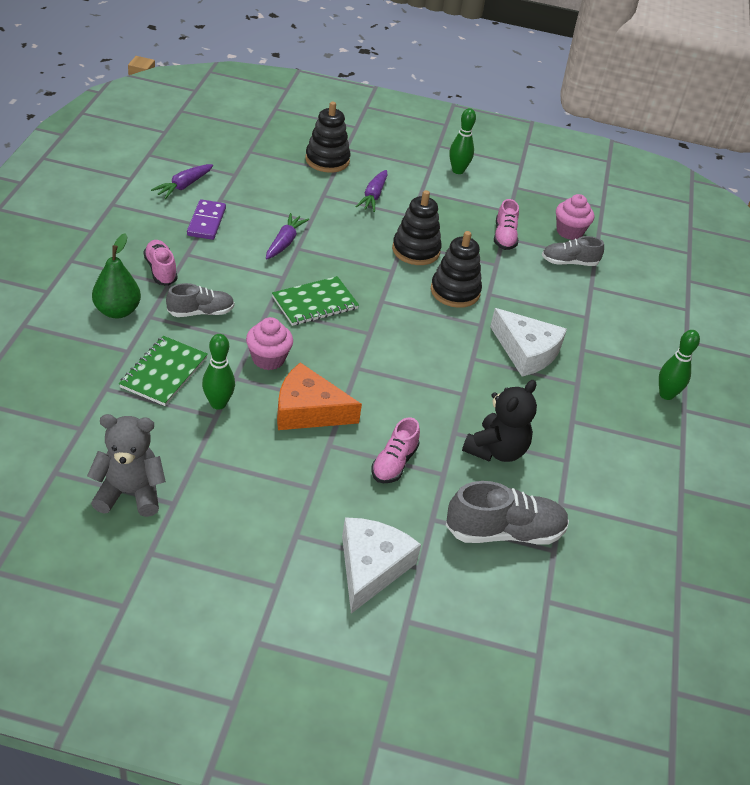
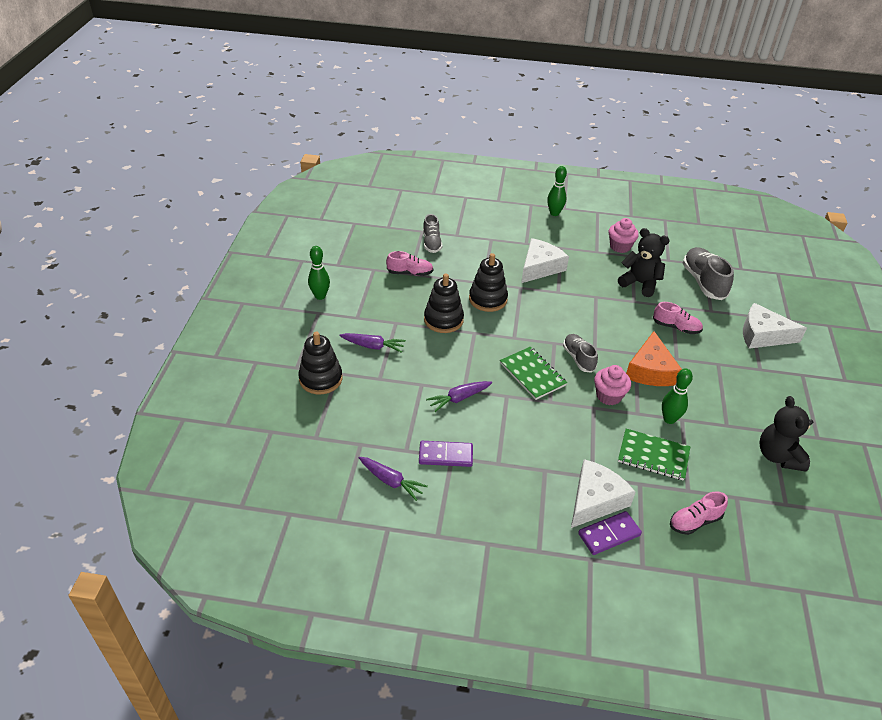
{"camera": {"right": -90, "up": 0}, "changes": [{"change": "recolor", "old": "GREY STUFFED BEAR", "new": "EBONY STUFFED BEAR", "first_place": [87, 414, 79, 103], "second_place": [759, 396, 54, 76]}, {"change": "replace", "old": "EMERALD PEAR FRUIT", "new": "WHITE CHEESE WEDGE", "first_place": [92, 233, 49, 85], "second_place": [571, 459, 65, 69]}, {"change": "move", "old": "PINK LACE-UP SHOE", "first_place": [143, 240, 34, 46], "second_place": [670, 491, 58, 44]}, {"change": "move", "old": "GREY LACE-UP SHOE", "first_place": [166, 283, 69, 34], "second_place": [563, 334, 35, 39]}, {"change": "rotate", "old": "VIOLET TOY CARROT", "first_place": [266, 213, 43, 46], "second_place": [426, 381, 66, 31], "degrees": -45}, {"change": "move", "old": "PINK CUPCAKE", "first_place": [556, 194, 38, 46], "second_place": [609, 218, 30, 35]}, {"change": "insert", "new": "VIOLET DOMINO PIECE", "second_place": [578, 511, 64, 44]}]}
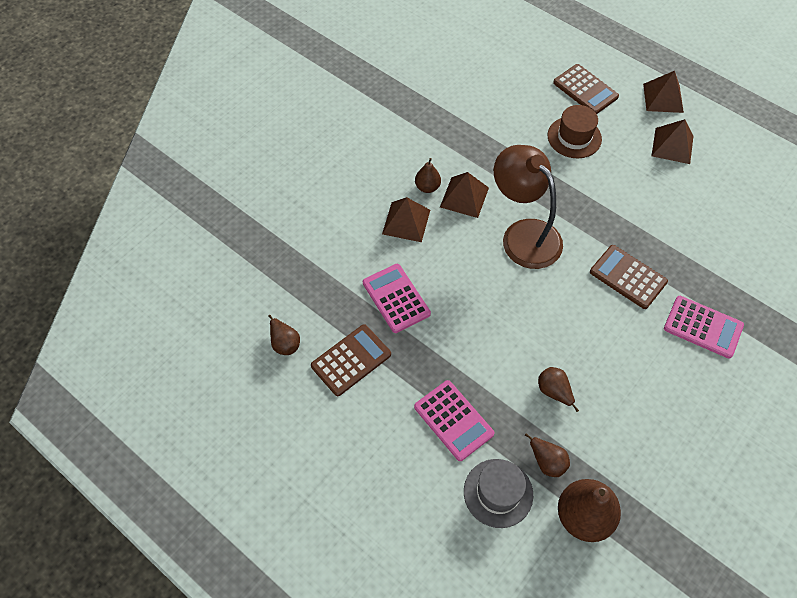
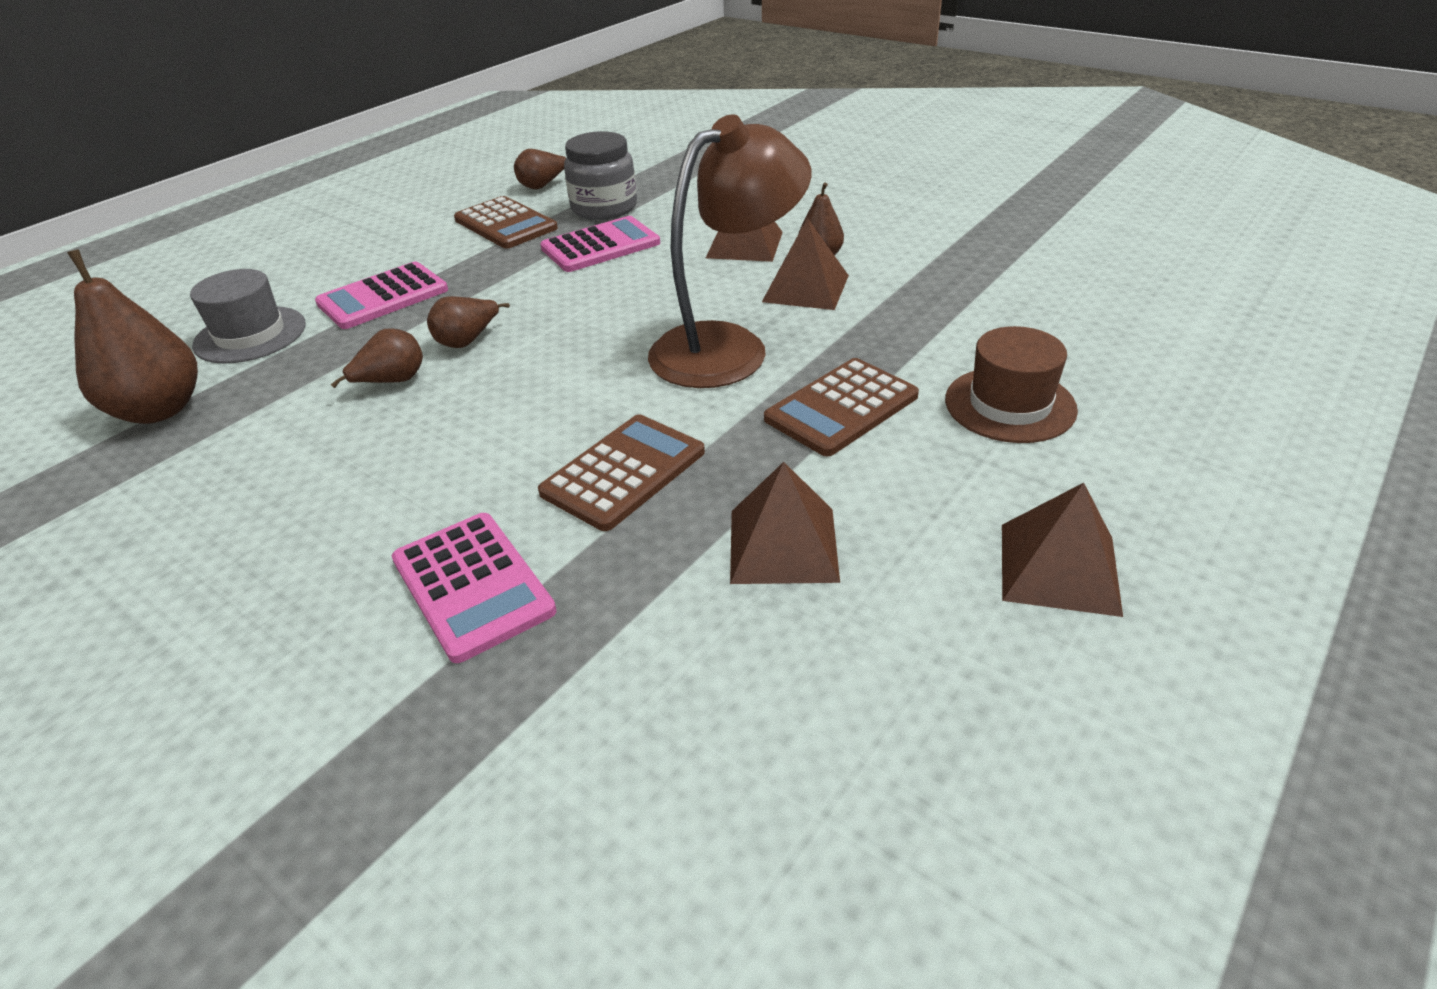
{"camera": {"right": 90, "up": -20}, "changes": [{"change": "move", "old": "RUSSET PEAR FRUIT", "first_place": [525, 433, 45, 44], "second_place": [427, 296, 83, 52]}, {"change": "move", "old": "RUSSET CALCULATOR", "first_place": [553, 64, 66, 50], "second_place": [764, 358, 155, 99]}, {"change": "move", "old": "RUSSET SOLID PYRAMID", "first_place": [643, 71, 41, 42], "second_place": [730, 462, 110, 122]}, {"change": "rotate", "old": "PINK CALCULATOR", "first_place": [664, 296, 80, 62], "second_place": [392, 513, 165, 150], "degrees": -60}, {"change": "insert", "new": "GREY JAM JAR", "second_place": [564, 131, 73, 89]}]}
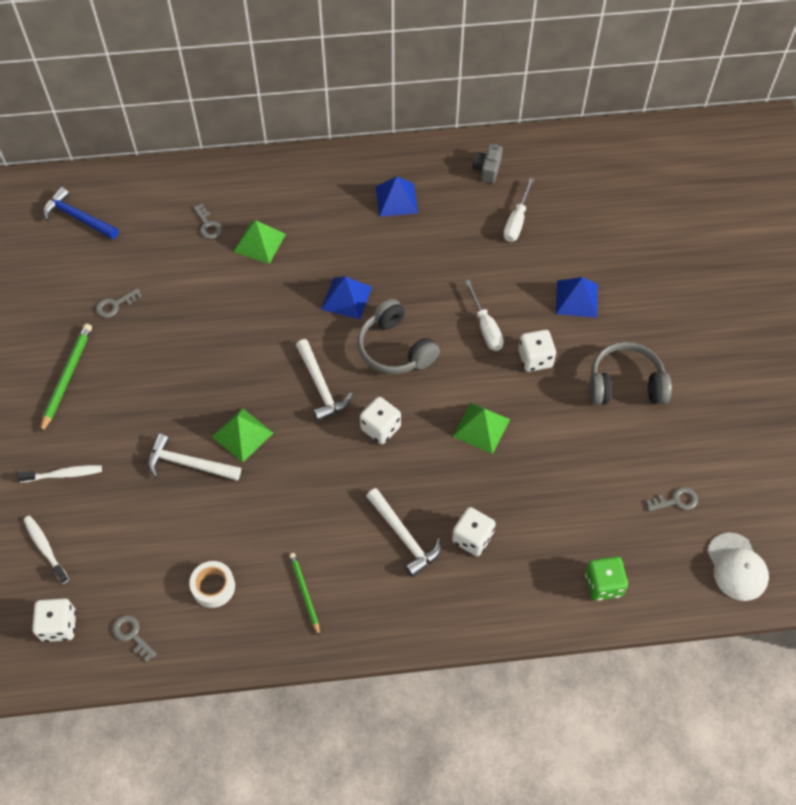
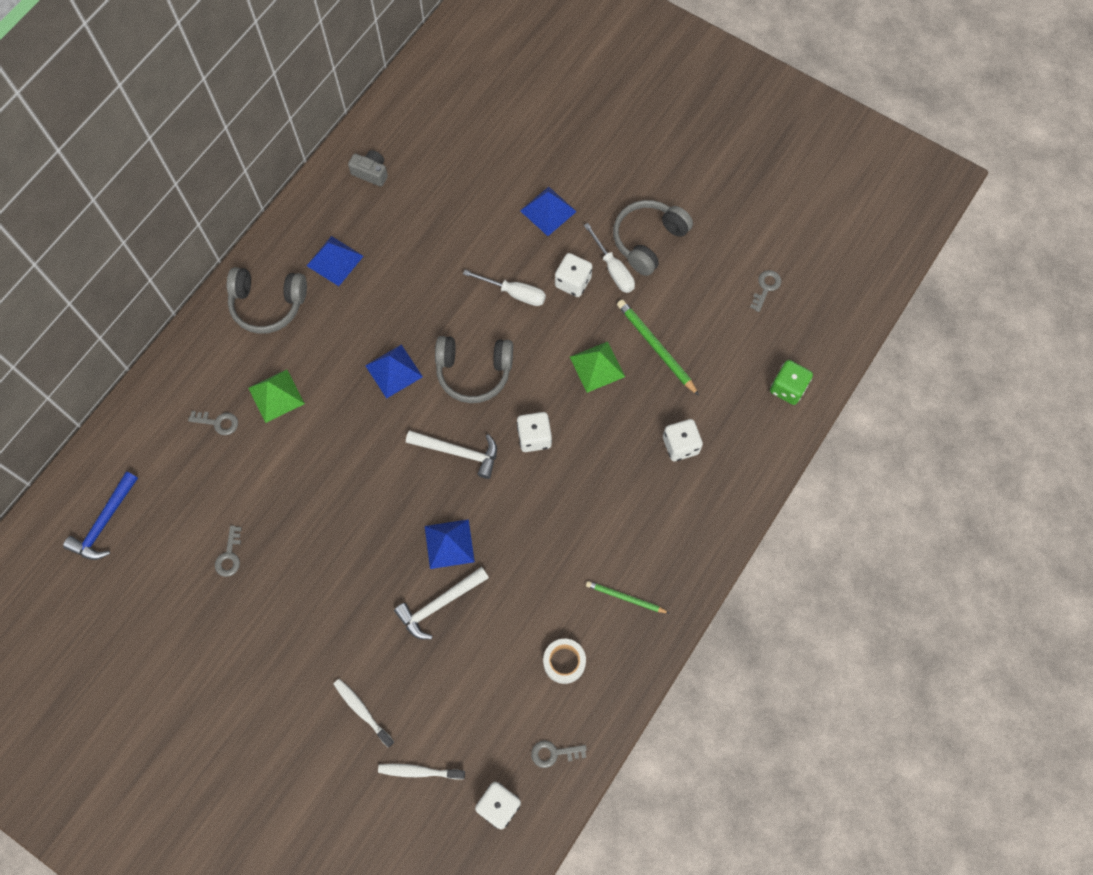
{"camera": {"right": -50, "up": 10}, "changes": [{"change": "rotate", "old": "WHITE TOOTH BRUSH", "first_place": [17, 465, 85, 18], "second_place": [334, 679, 60, 69], "degrees": -75}, {"change": "move", "old": "EMERALD WOODEN PENCIL", "first_place": [40, 324, 52, 110], "second_place": [617, 300, 82, 96]}, {"change": "rotate", "old": "COBALT HAMMER", "first_place": [43, 187, 76, 52], "second_place": [63, 471, 75, 89], "degrees": -45}, {"change": "recolor", "old": "EMERALD SOLID PYRAMID", "new": "COBALT SOLID PYRAMID", "first_place": [212, 408, 61, 55], "second_place": [425, 519, 50, 50]}, {"change": "delete", "old": "WHITE HAMMER", "first_place": [366, 488, 75, 89]}, {"change": "rotate", "old": "GREY CAMERA", "first_place": [473, 144, 30, 39], "second_place": [348, 150, 40, 37], "degrees": 150}, {"change": "move", "old": "WHITE SCREWDRIVER", "first_place": [503, 178, 31, 64], "second_place": [584, 223, 51, 70]}, {"change": "delete", "old": "WHITE BASEBALL CAP", "first_place": [707, 533, 62, 68]}, {"change": "insert", "new": "GREY HEADSET", "second_place": [227, 267, 80, 67]}]}
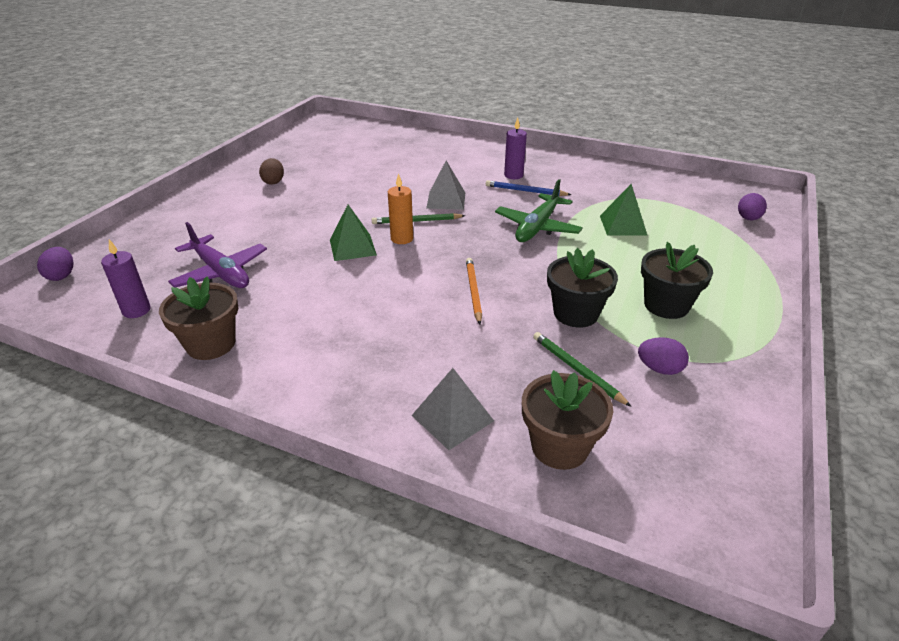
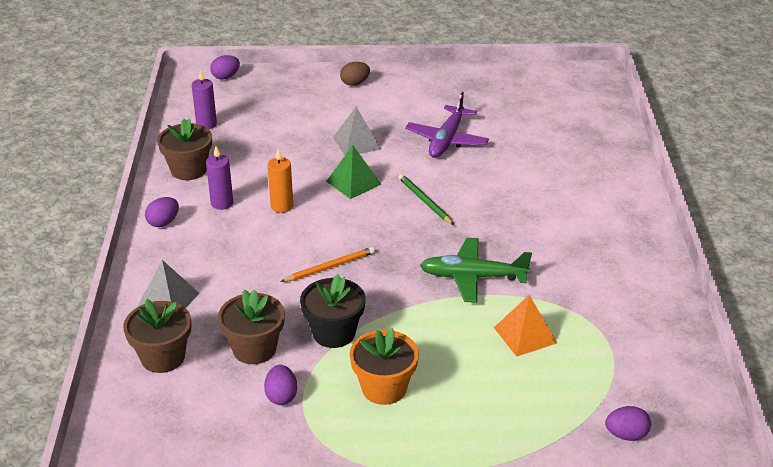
{"camera": {"right": 65, "up": 0}, "changes": [{"change": "move", "old": "VIOLET AEROPLANE", "first_place": [168, 222, 99, 66], "second_place": [405, 92, 84, 66]}, {"change": "move", "old": "RUSSET EGG", "first_place": [259, 158, 25, 27], "second_place": [340, 62, 30, 24]}, {"change": "move", "old": "ORANGE WAX CANDLE", "first_place": [388, 173, 25, 71], "second_place": [268, 149, 25, 64]}, {"change": "move", "old": "GREY SOLID PYRAMID", "first_place": [426, 161, 39, 49], "second_place": [333, 107, 48, 48]}, {"change": "delete", "old": "COBALT WOODEN PENCIL", "first_place": [486, 180, 85, 16]}, {"change": "move", "old": "VIOLET WAX CANDLE", "first_place": [504, 118, 23, 61], "second_place": [206, 146, 27, 64]}, {"change": "replace", "old": "EMERALD WOODEN PENCIL", "new": "RUSSET FLOWER POT", "first_place": [533, 332, 99, 75], "second_place": [218, 289, 67, 75]}, {"change": "recolor", "old": "EMERALD SOLID PYRAMID", "new": "ORANGE SOLID PYRAMID", "first_place": [600, 184, 48, 52], "second_place": [494, 295, 63, 62]}, {"change": "recolor", "old": "EBONY FLOWER POT", "new": "ORANGE FLOWER POT", "first_place": [641, 242, 72, 77], "second_place": [350, 328, 69, 77]}, {"change": "insert", "new": "VIOLET EGG", "second_place": [145, 197, 34, 30]}]}
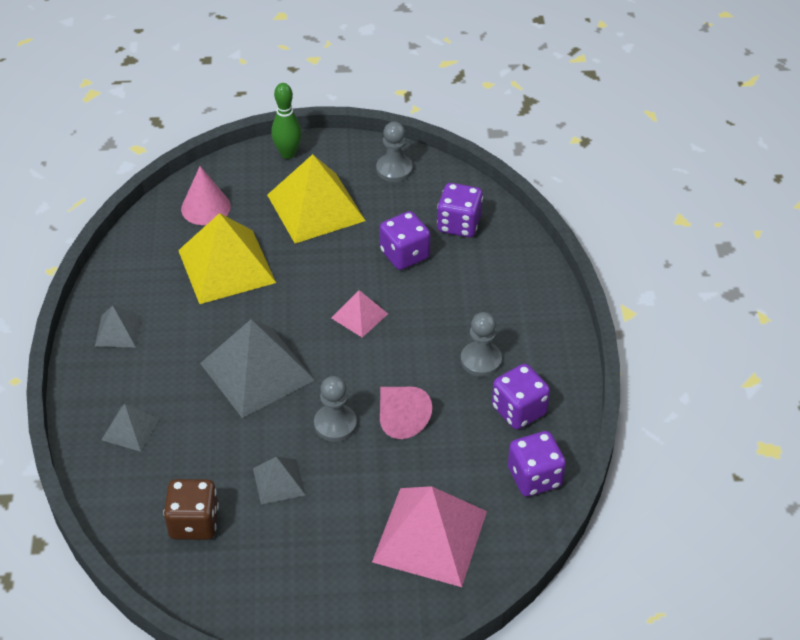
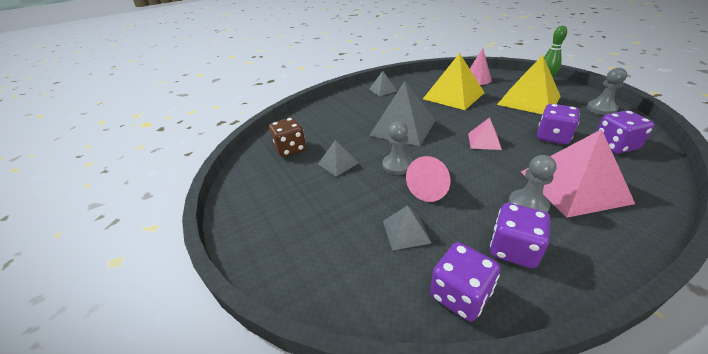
{"camera": {"right": 65, "up": -10}, "changes": [{"change": "move", "old": "GREY SOLID PYRAMID", "first_place": [102, 404, 58, 48], "second_place": [383, 205, 48, 45]}, {"change": "move", "old": "PINK SOLID PYRAMID", "first_place": [372, 486, 115, 101], "second_place": [521, 129, 114, 89]}]}
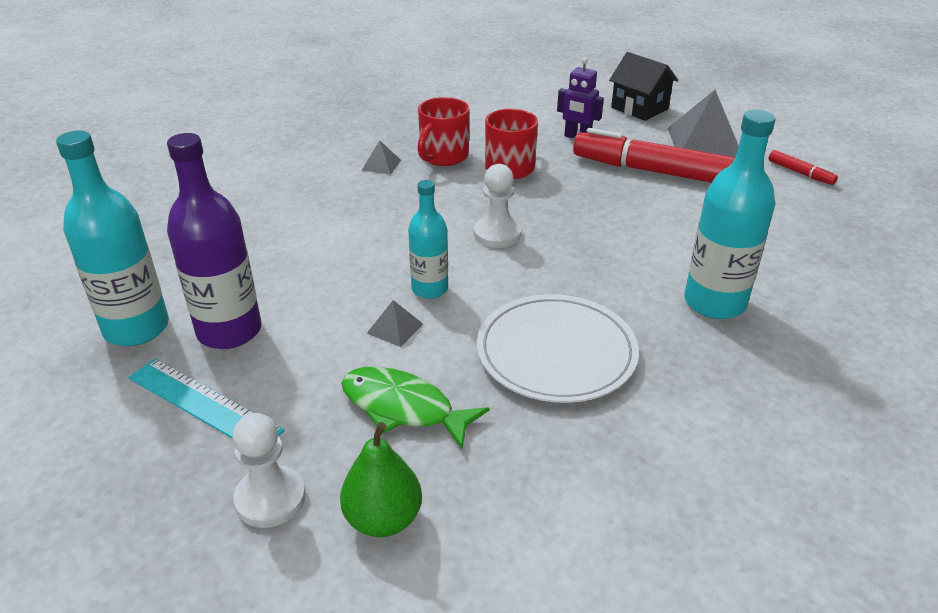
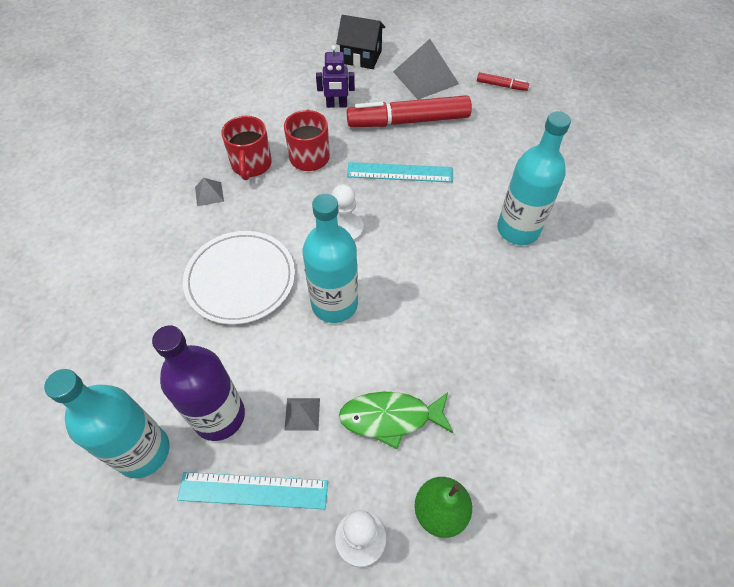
{"camera": {"right": -30, "up": 20}, "changes": [{"change": "move", "old": "GREY SOLID PYRAMID", "first_place": [367, 300, 56, 47], "second_place": [284, 398, 36, 33]}, {"change": "resize", "old": "TEAL BOTTLE", "first_place": [408, 180, 40, 119], "second_place": [302, 194, 56, 129], "factor": 1.64}, {"change": "move", "old": "WHITE PLATE", "first_place": [477, 294, 162, 109], "second_place": [183, 231, 112, 94]}, {"change": "insert", "new": "TEAL RULER", "second_place": [347, 162, 106, 20]}]}
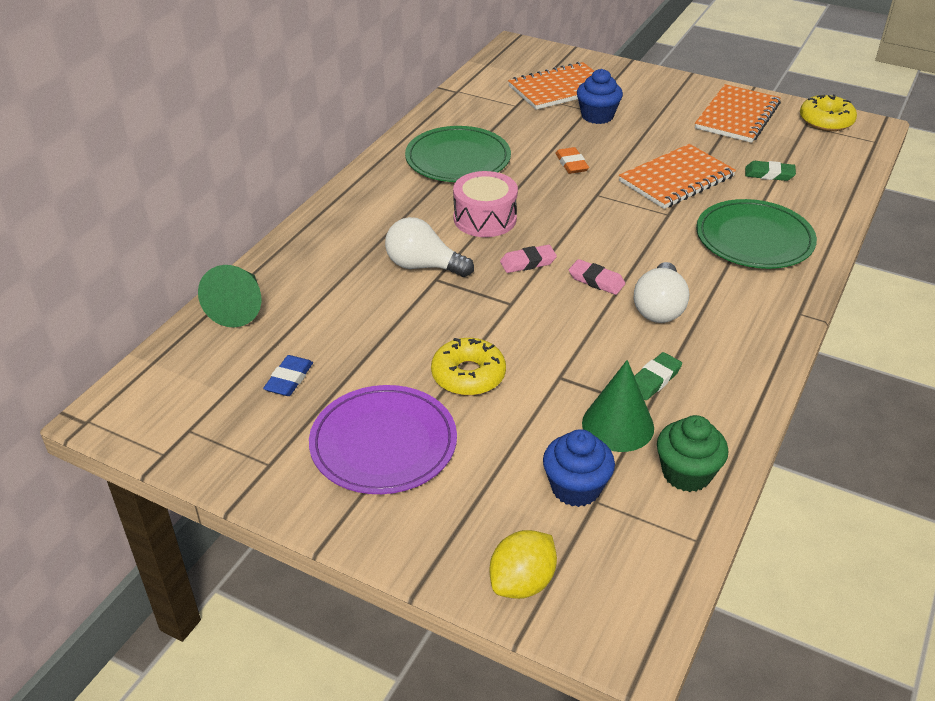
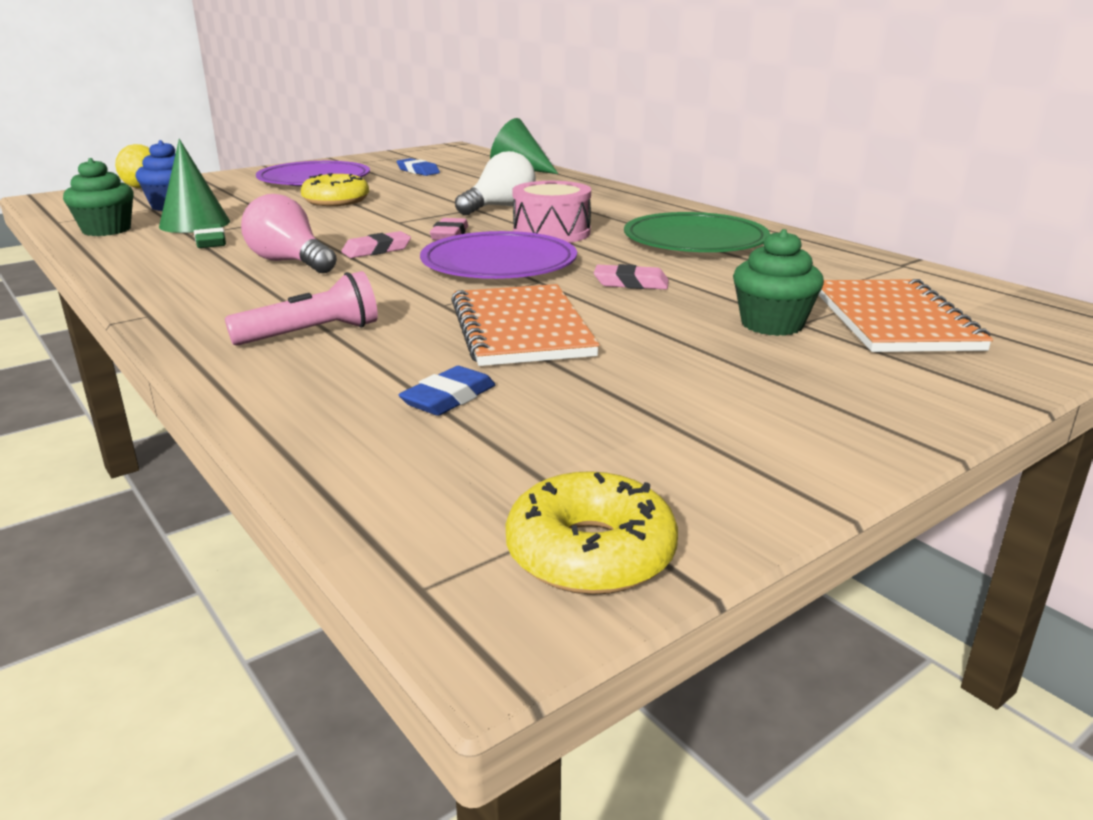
{"camera": {"right": 115, "up": -15}, "changes": [{"change": "recolor", "old": "ORANGE PENCIL ERASER", "new": "PINK PENCIL ERASER", "first_place": [555, 147, 34, 27], "second_place": [594, 264, 75, 25]}, {"change": "recolor", "old": "COBALT CUPCAKE", "new": "EMERALD CUPCAKE", "first_place": [577, 69, 46, 55], "second_place": [733, 229, 91, 107]}, {"change": "recolor", "old": "WHITE LIGHT BULB", "new": "PINK LIGHT BULB", "first_place": [634, 262, 56, 61], "second_place": [241, 194, 96, 79]}, {"change": "delete", "old": "ORANGE NOTEPAD", "first_place": [695, 84, 86, 59]}, {"change": "replace", "old": "EMERALD PLATE", "new": "PINK FLASHLIGHT", "first_place": [696, 199, 121, 70], "second_place": [225, 271, 153, 75]}, {"change": "recolor", "old": "EMERALD PENCIL ERASER", "new": "COBALT PENCIL ERASER", "first_place": [745, 161, 51, 20], "second_place": [398, 366, 97, 50]}, {"change": "insert", "new": "VIOLET PLATE", "second_place": [420, 231, 157, 48]}]}
